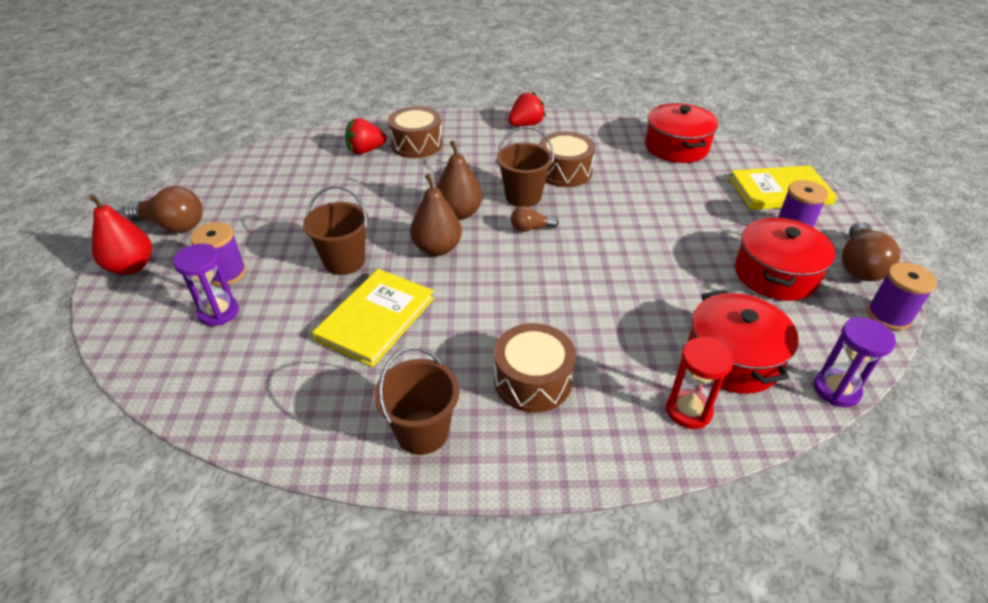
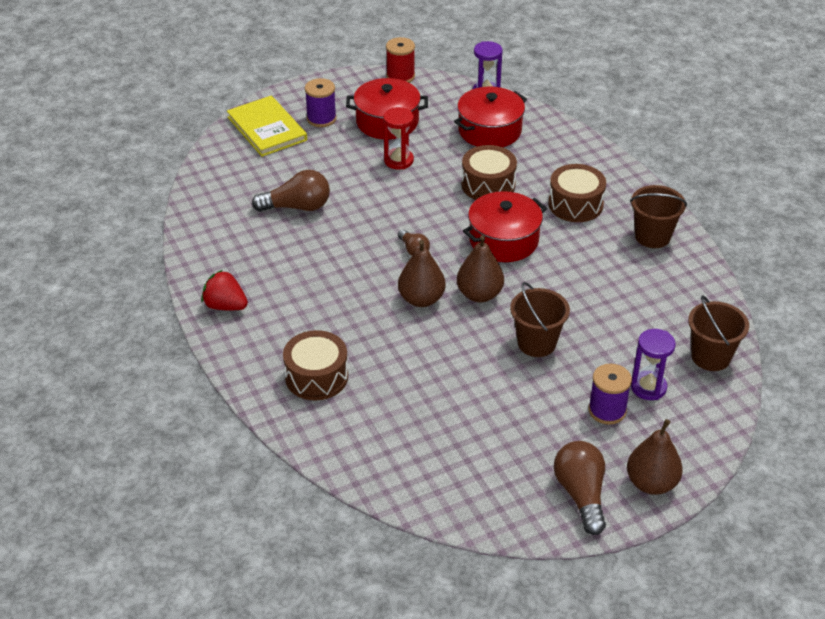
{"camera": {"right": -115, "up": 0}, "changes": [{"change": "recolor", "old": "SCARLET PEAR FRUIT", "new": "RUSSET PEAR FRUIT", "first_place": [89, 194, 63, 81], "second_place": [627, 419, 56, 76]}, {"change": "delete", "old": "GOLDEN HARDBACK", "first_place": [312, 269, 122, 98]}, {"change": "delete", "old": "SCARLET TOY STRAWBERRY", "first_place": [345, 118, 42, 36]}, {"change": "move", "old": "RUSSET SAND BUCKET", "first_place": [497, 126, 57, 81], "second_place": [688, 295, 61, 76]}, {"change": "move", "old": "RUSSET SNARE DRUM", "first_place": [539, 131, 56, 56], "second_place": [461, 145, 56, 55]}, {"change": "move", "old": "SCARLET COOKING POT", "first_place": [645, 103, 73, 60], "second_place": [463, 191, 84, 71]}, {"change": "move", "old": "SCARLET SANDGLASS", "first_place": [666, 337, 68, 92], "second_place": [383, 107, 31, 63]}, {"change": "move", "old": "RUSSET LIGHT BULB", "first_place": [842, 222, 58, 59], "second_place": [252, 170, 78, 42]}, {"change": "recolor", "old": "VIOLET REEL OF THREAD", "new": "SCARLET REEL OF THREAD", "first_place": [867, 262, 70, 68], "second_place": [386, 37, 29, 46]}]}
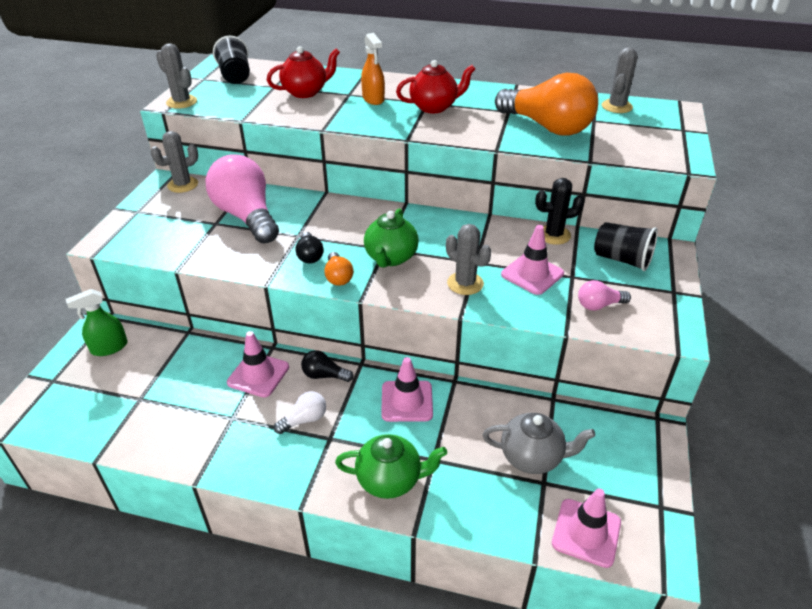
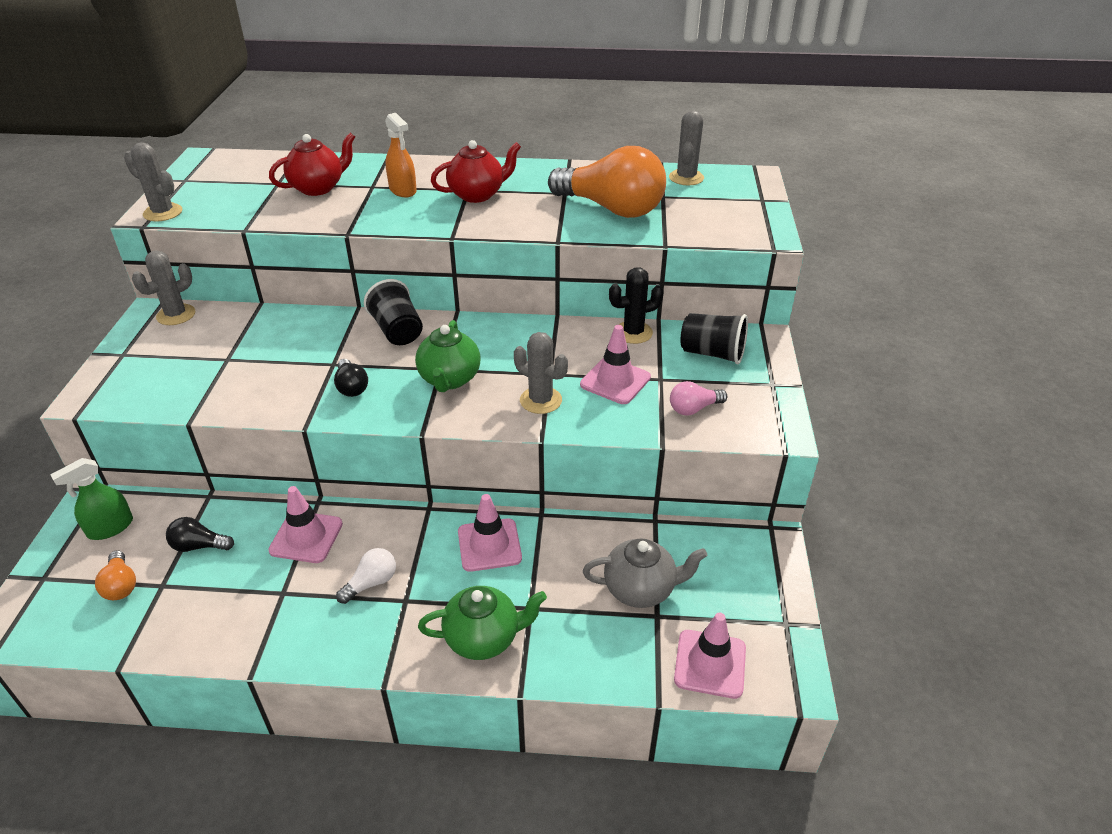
{"camera": {"right": -10, "up": 0}, "changes": [{"change": "delete", "old": "PINK LIGHT BULB", "first_place": [206, 154, 73, 90]}, {"change": "move", "old": "EBONY TUMBLER", "first_place": [213, 36, 37, 48], "second_place": [364, 279, 59, 66]}, {"change": "move", "old": "EBONY LIGHT BULB", "first_place": [301, 350, 53, 32], "second_place": [166, 517, 68, 35]}, {"change": "move", "old": "ORANGE LIGHT BULB", "first_place": [324, 252, 29, 34], "second_place": [95, 550, 41, 50]}]}
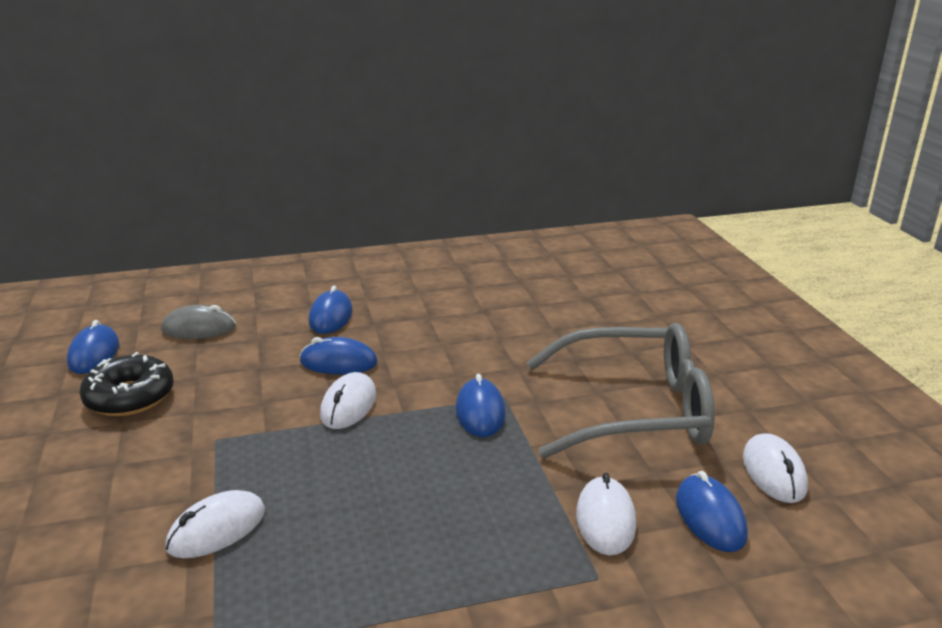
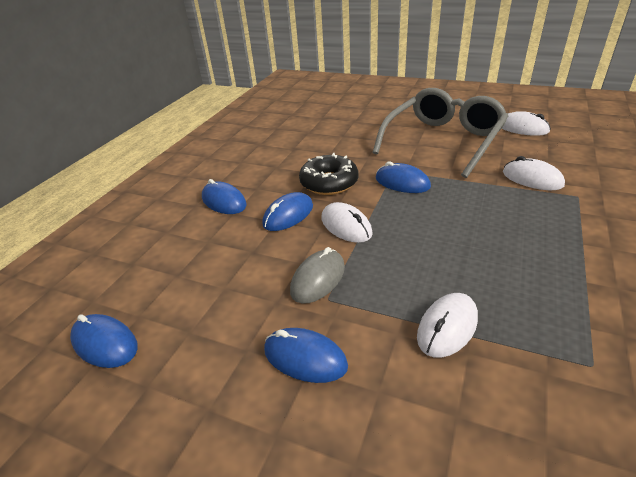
{"camera": {"right": -50, "up": 10}, "changes": [{"change": "move", "old": "EBONY DONUT", "first_place": [80, 352, 94, 64], "second_place": [299, 153, 59, 42]}, {"change": "move", "old": "GREY PC MOUSE", "first_place": [161, 305, 75, 34], "second_place": [290, 247, 55, 57]}, {"change": "rotate", "old": "WHITE PC MOUSE", "first_place": [165, 490, 100, 68], "second_place": [417, 293, 61, 65], "degrees": 45}, {"change": "move", "old": "COBALT PC MOUSE", "first_place": [676, 471, 72, 81], "second_place": [264, 328, 84, 55]}]}
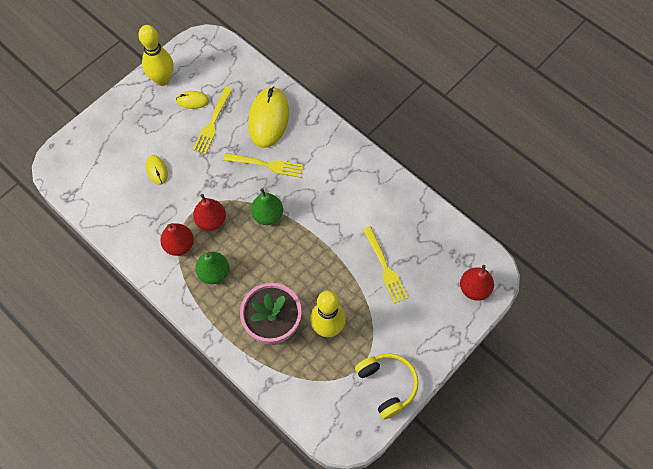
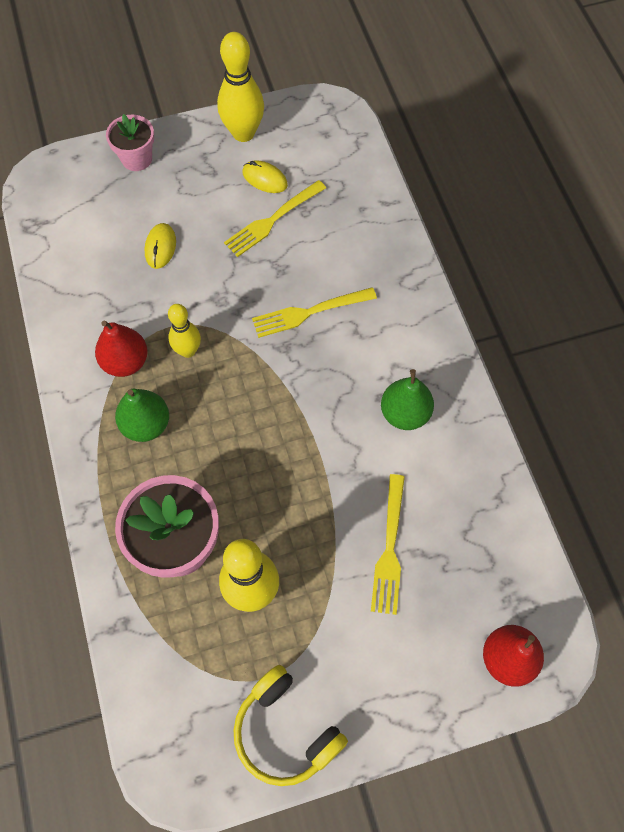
{"camera": {"right": 30, "up": 0}, "changes": [{"change": "replace", "old": "SCARLET PEAR FRUIT", "new": "GOLDEN SKITTLE", "first_place": [193, 194, 33, 37], "second_place": [168, 304, 33, 54]}, {"change": "rotate", "old": "GOLDEN TABLE FORK", "first_place": [223, 153, 80, 25], "second_place": [252, 287, 125, 51], "degrees": 120}, {"change": "delete", "old": "GOLDEN PC MOUSE", "first_place": [248, 86, 41, 62]}, {"change": "move", "old": "EMERALD PEAR FRUIT", "first_place": [251, 188, 32, 37], "second_place": [381, 369, 53, 61]}, {"change": "rotate", "old": "GOLDEN HEADSET", "first_place": [355, 353, 63, 66], "second_place": [234, 665, 114, 121], "degrees": 135}, {"change": "insert", "new": "PINK FLOWER POT", "second_place": [106, 114, 48, 57]}]}
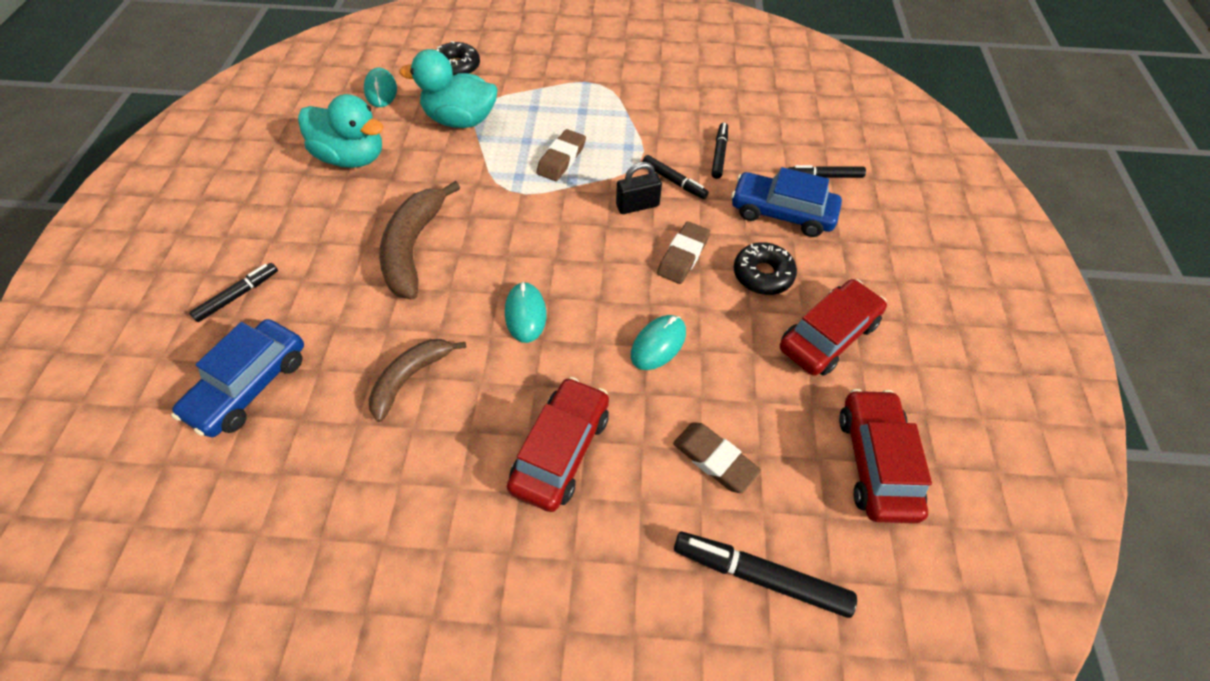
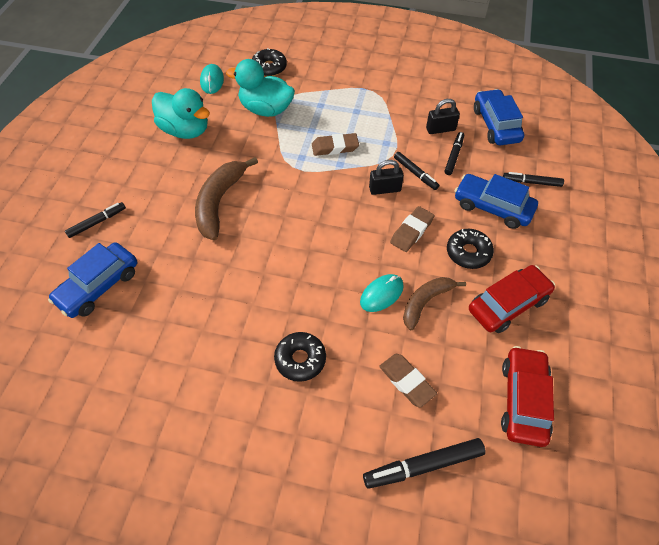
{"camera": {"right": 10, "up": 0}, "changes": [{"change": "move", "old": "RUSSET TOY BANANA", "first_place": [369, 339, 97, 83], "second_place": [403, 277, 63, 53]}, {"change": "delete", "old": "TEAL PC MOUSE", "first_place": [505, 282, 41, 61]}, {"change": "replace", "old": "SCARLET AUTOMOBILE", "new": "EBONY DONUT", "first_place": [507, 377, 102, 135], "second_place": [274, 332, 52, 50]}, {"change": "rotate", "old": "RUSSET PENCIL ERASER", "first_place": [536, 129, 50, 52], "second_place": [312, 133, 47, 23], "degrees": 45}, {"change": "rotate", "old": "EBONY FELT PEN", "first_place": [674, 532, 183, 86], "second_place": [363, 438, 123, 51], "degrees": -45}, {"change": "insert", "new": "EBONY SMALL LOCK", "second_place": [426, 99, 34, 35]}, {"change": "insert", "new": "COBALT AUTOMOBILE", "second_place": [474, 89, 50, 56]}]}
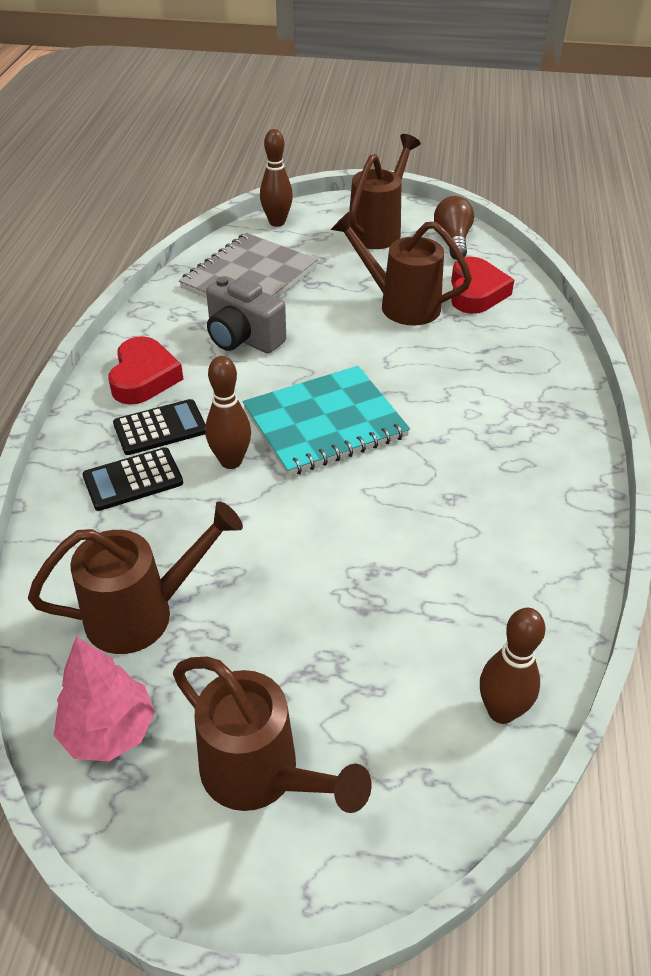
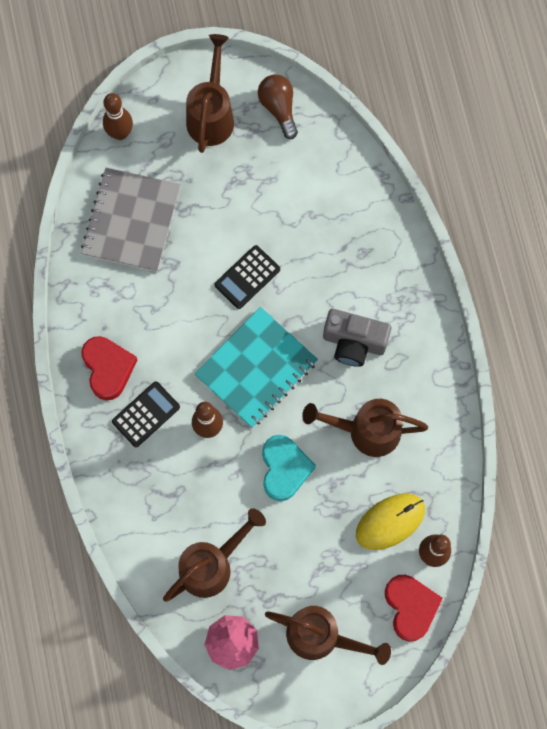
{"camera": {"right": -20, "up": 30}, "changes": [{"change": "move", "old": "EBONY CALCULATOR", "first_place": [82, 447, 101, 64], "second_place": [215, 245, 65, 64]}, {"change": "move", "old": "GREY CAMERA", "first_place": [206, 276, 80, 78], "second_place": [323, 309, 68, 58]}, {"change": "move", "old": "RUSSET WATERING CAN", "first_place": [331, 212, 141, 113], "second_place": [302, 399, 126, 58]}, {"change": "move", "old": "SCARLET HEART", "first_place": [451, 257, 63, 57], "second_place": [385, 575, 58, 66]}, {"change": "insert", "new": "TEAL HEART", "second_place": [262, 435, 54, 66]}, {"change": "insert", "new": "GOLDEN PC MOUSE", "second_place": [356, 493, 69, 57]}]}
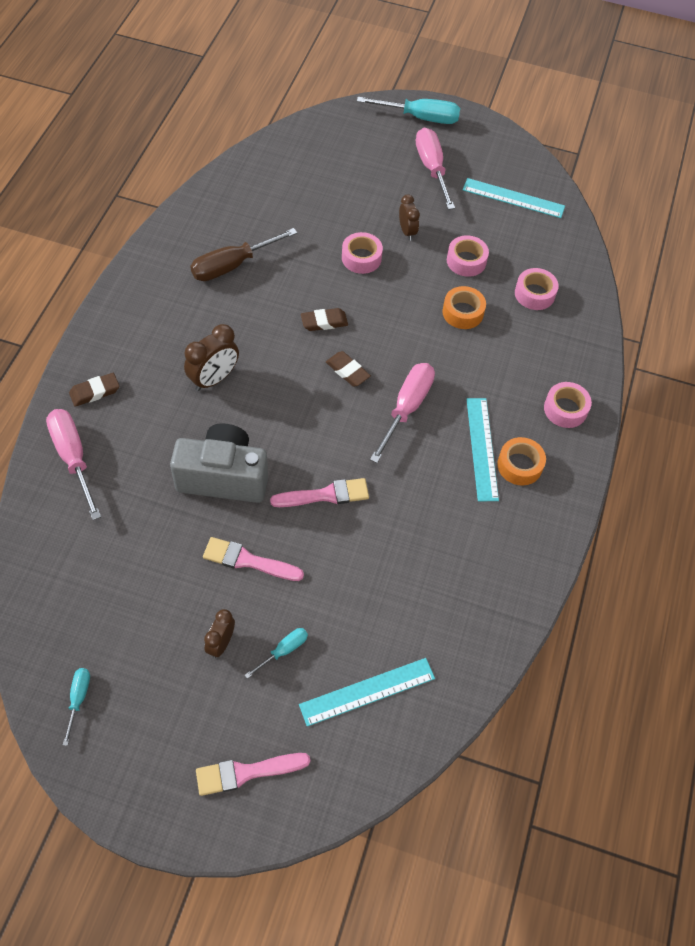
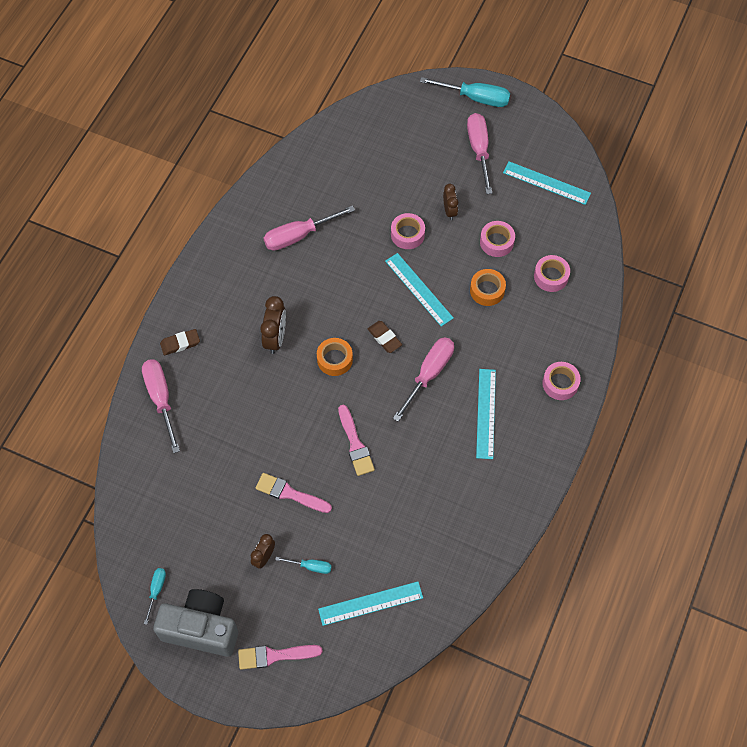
{"camera": {"right": 10, "up": 5}, "changes": [{"change": "move", "old": "GREY CAMERA", "first_place": [170, 423, 98, 80], "second_place": [153, 589, 85, 68]}, {"change": "rotate", "old": "RUSSET CLOCK", "first_place": [184, 324, 55, 67], "second_place": [260, 296, 26, 58], "degrees": -45}, {"change": "recolor", "old": "RUSSET SCREWDRIVER", "new": "PINK SCREWDRIVER", "first_place": [190, 228, 107, 53], "second_place": [264, 206, 91, 45]}, {"change": "rotate", "old": "TEAL SCREWDRIVER", "first_place": [244, 628, 64, 51], "second_place": [275, 557, 57, 17], "degrees": 45}, {"change": "rotate", "old": "PINK BRUSH", "first_place": [270, 478, 99, 29], "second_place": [338, 405, 37, 71], "degrees": 75}, {"change": "delete", "old": "RUSSET PENCIL ERASER", "first_place": [301, 308, 47, 23]}, {"change": "move", "old": "ORANGE TAPE", "first_place": [497, 437, 49, 48], "second_place": [317, 338, 36, 38]}, {"change": "insert", "new": "TEAL RULER", "second_place": [385, 253, 69, 74]}]}
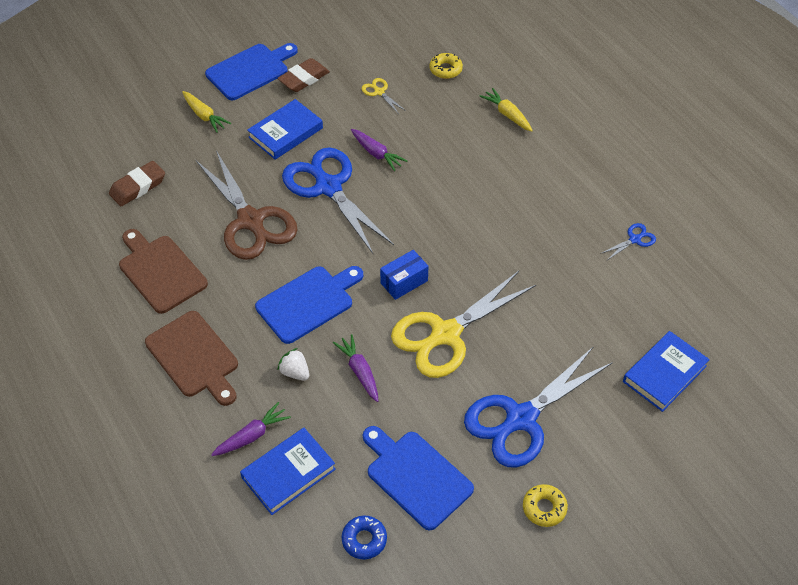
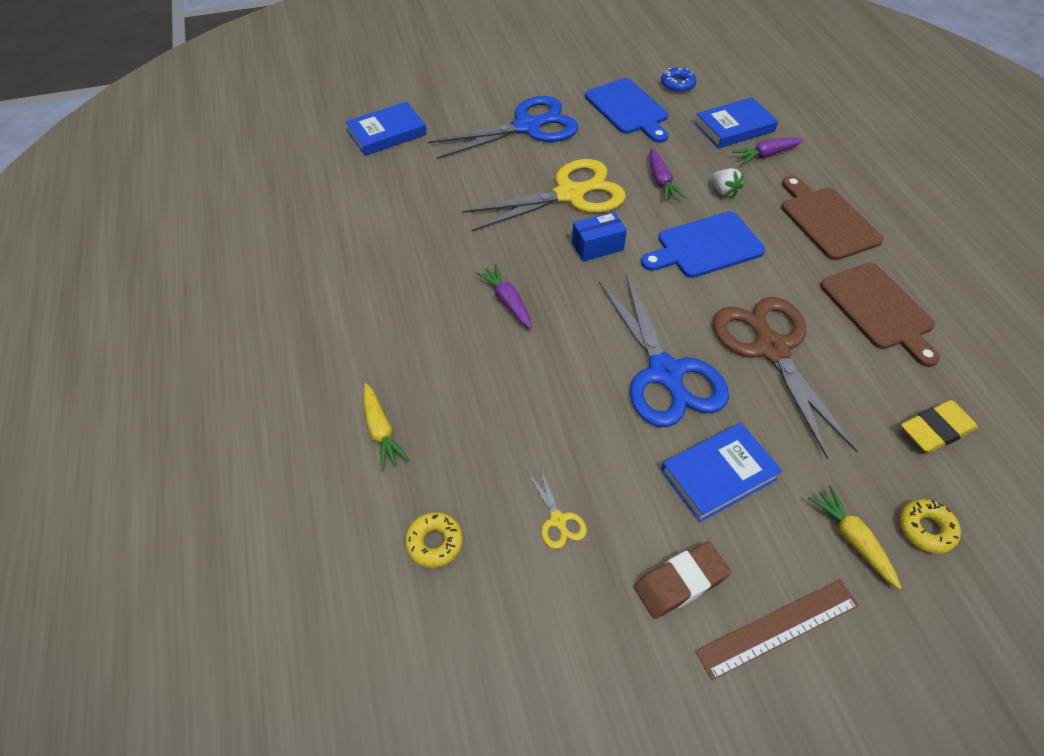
{"camera": {"right": -165, "up": 0}, "changes": [{"change": "recolor", "old": "RUSSET PENCIL ERASER", "new": "GOLDEN PENCIL ERASER", "first_place": [109, 161, 56, 45], "second_place": [901, 400, 77, 53]}, {"change": "replace", "old": "COBALT CHOPPING BOARD", "new": "RUSSET RULER", "first_place": [205, 43, 93, 57], "second_place": [695, 579, 164, 101]}, {"change": "move", "old": "VIOLET TOY CARROT", "first_place": [351, 129, 56, 42], "second_place": [476, 264, 56, 65]}, {"change": "move", "old": "GOLDEN DONUT", "first_place": [523, 484, 45, 43], "second_place": [899, 499, 62, 55]}, {"change": "delete", "old": "COBALT SCISSORS", "first_place": [600, 223, 56, 38]}]}
